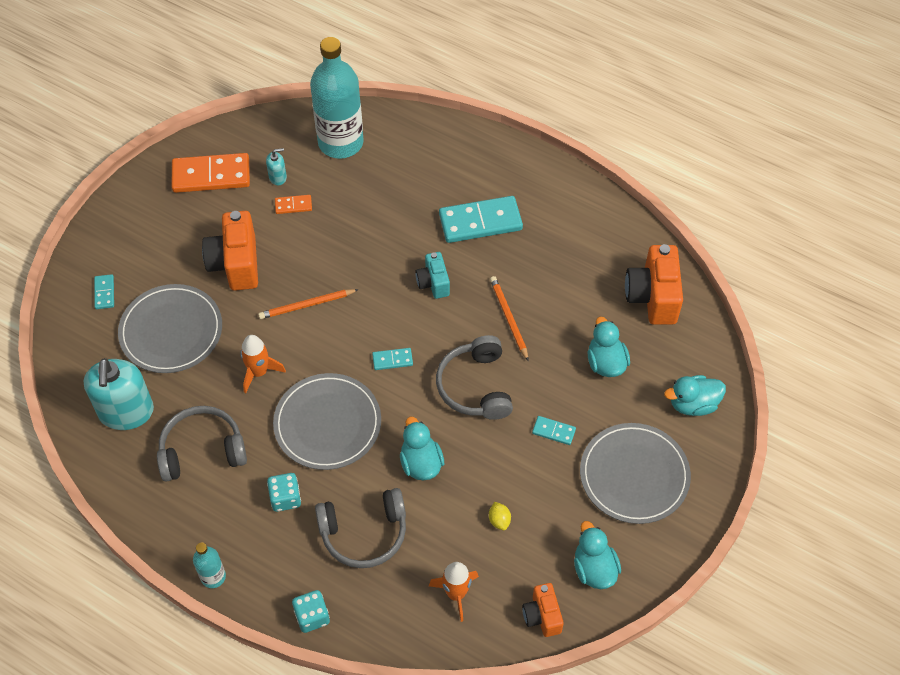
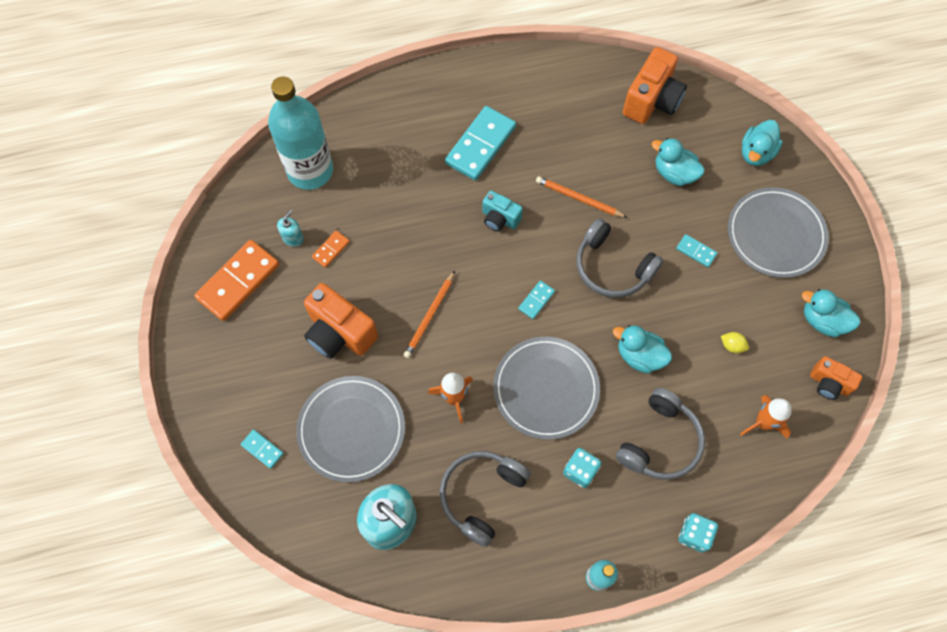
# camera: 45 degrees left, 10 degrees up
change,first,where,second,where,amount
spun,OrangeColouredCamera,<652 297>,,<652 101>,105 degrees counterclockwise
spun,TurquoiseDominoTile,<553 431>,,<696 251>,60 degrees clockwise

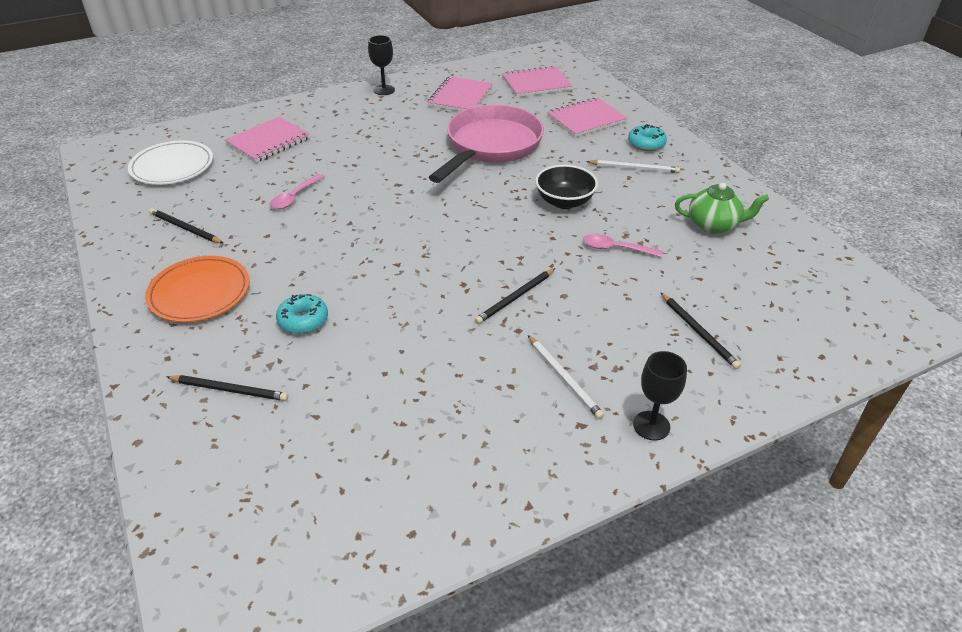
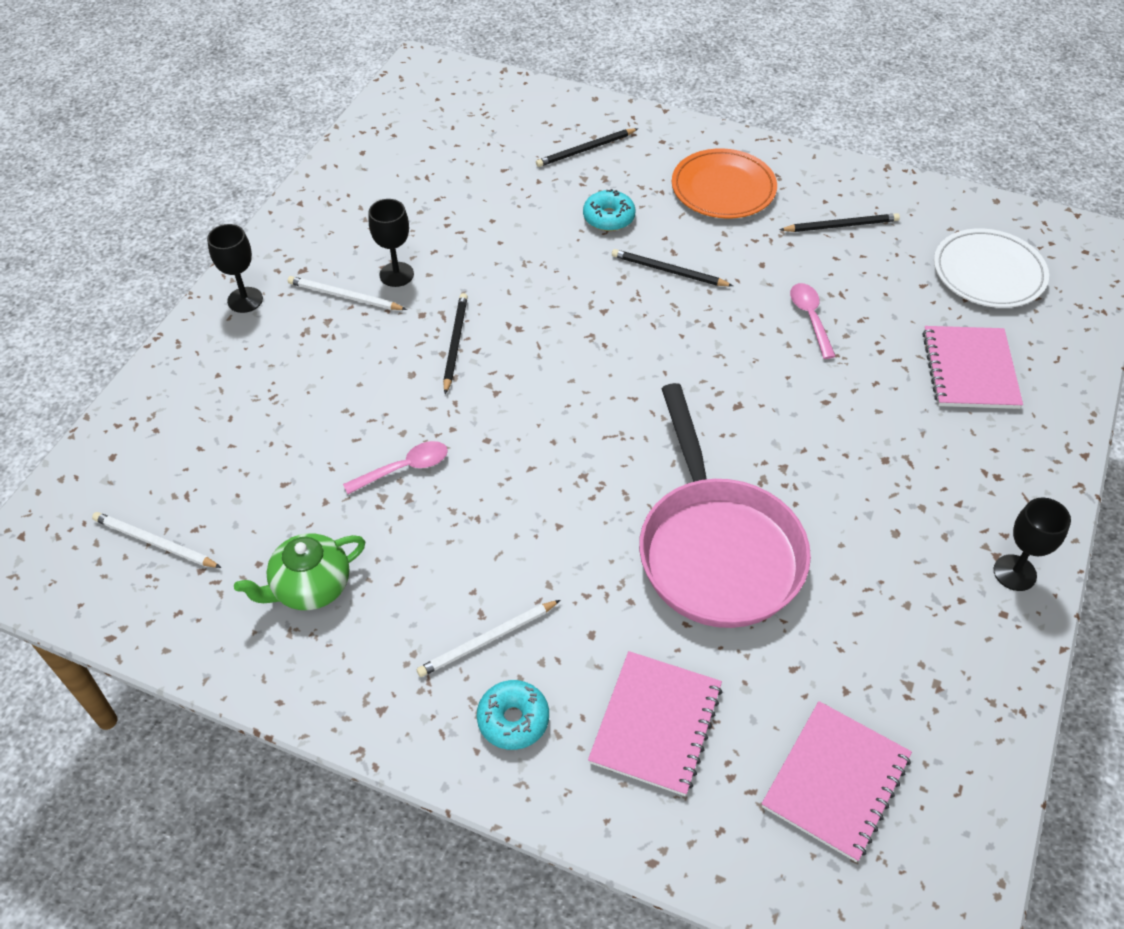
# camera: 140 degrees right, 10 degrees up
change,first,where,second,where,amount
missing,PinkNotebook,<460 97>,,,
missing,EbonyServingBowl,<564 202>,,,
relocated,EbonyLeadPencil,<698 332>,,<668 271>,
appeared,,,EbonyWineGlass,<396 274>,
appeared,,,WhiteLeadPencil,<155 542>,

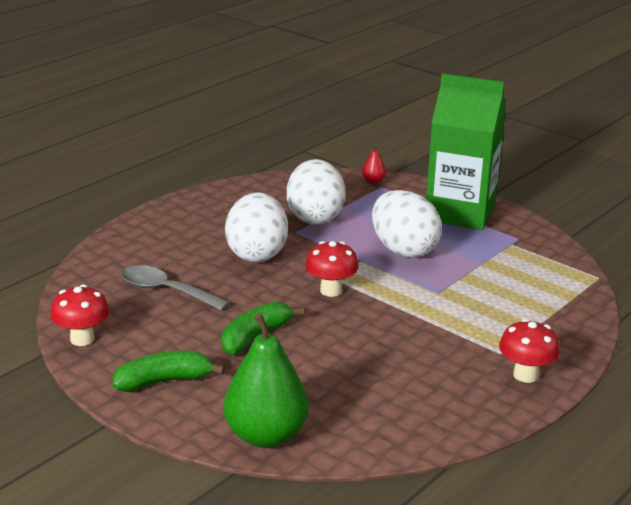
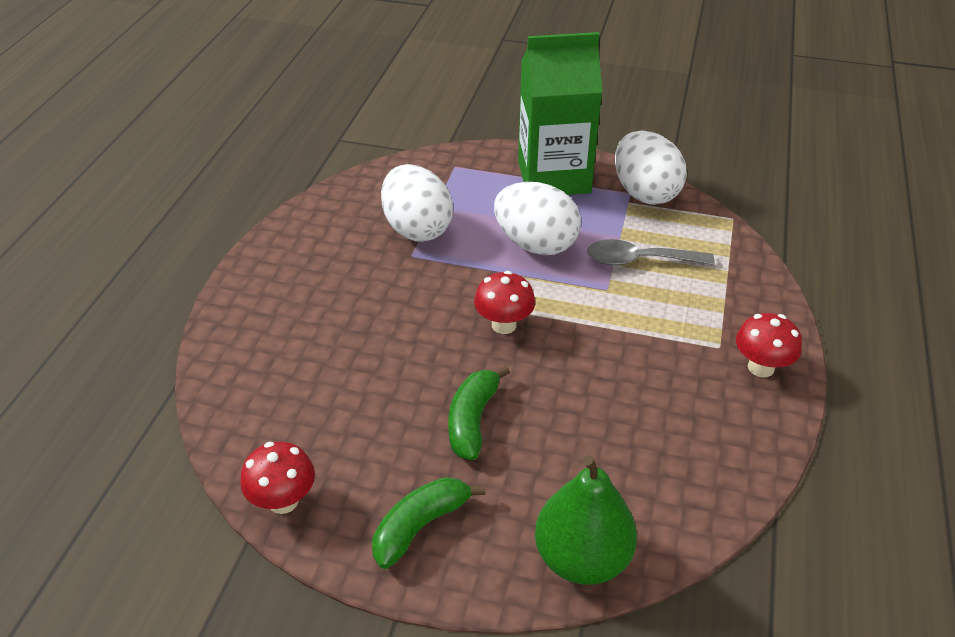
# camera: 25 degrees left, 15 degrees up
change,first,where,second,where,amount
missing,ScarletPear,<373 181>,,,
relocated,WhiteEggShape,<257 254>,,<645 193>,
relocated,AshGreyTablespoon,<166 291>,,<639 260>,

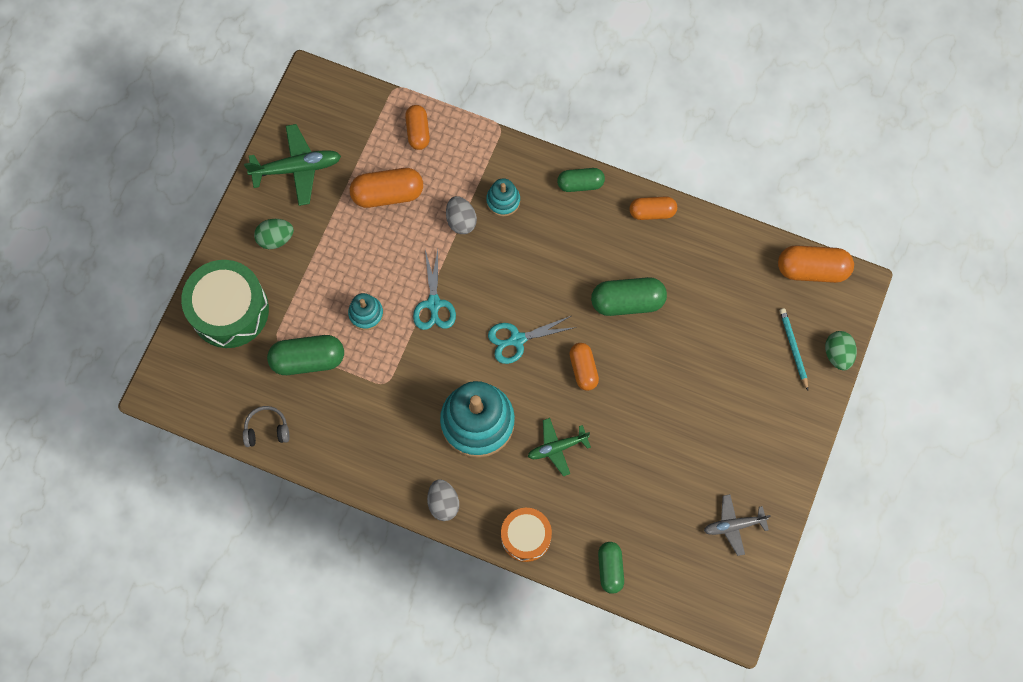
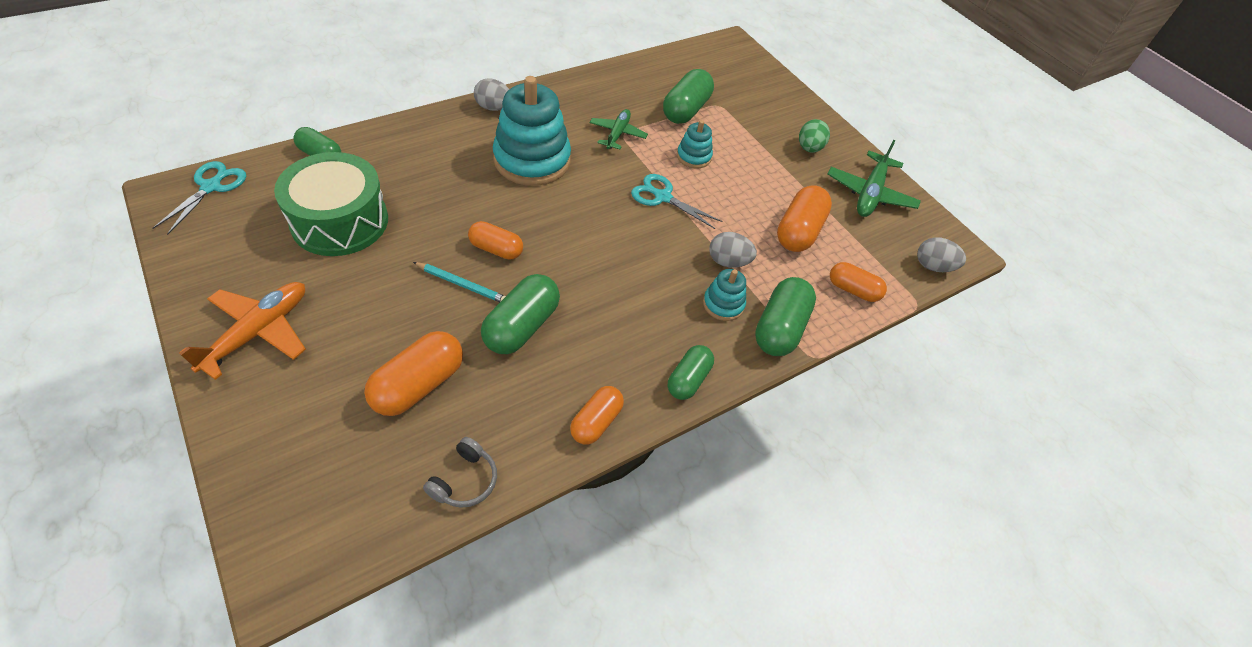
# camera: 120 degrees right, 20 degrees down
change,first,where,second,where,amount
relocated,OrangeColouredCapsule,<812 269>,,<419 385>,
relocated,LeafGreenDrum,<229 310>,,<340 221>,
relocated,TurquoiseLeadPencil,<793 348>,,<462 284>,
relocated,TurquoiseShears,<517 339>,,<211 187>,
missing,LeafGreenEggShape,<837 354>,,,
relocated,AshGreyHeadset,<267 429>,,<465 480>,
relocated,LeafGreenToyPlane,<557 448>,,<617 134>,
missing,AshGreyToyPlane,<733 525>,,,
missing,OrangeColouredDrum,<526 536>,,,
appeared,,,AshGreyEggShape,<933 266>,
appeared,,,LeafGreenCapsule,<779 328>,
appeared,,,OrangeColouredToyPlane,<258 332>,

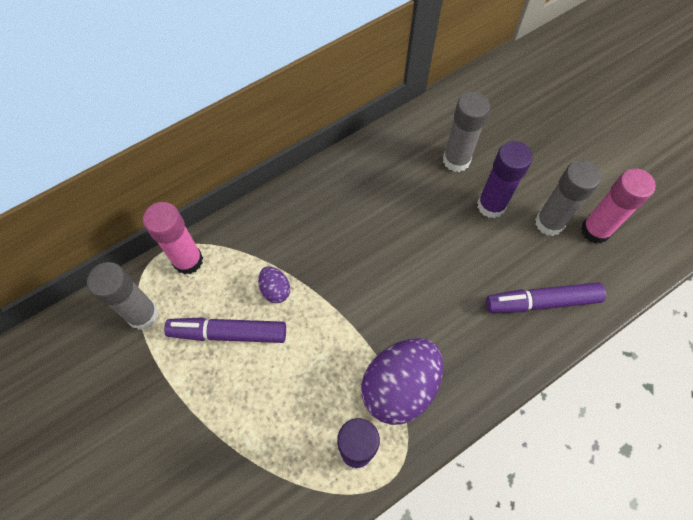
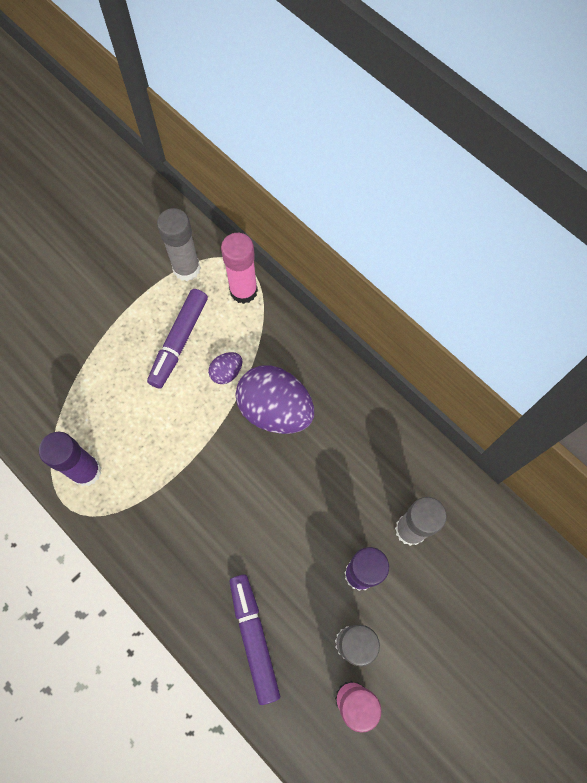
# camera: 80 degrees right, 5 degrees up
change,first,where,second,where,amount
spun,VioletFeltPen,<228 333>,,<179 342>,150 degrees counterclockwise
relocated,VioletEggShape,<399 387>,,<275 410>,

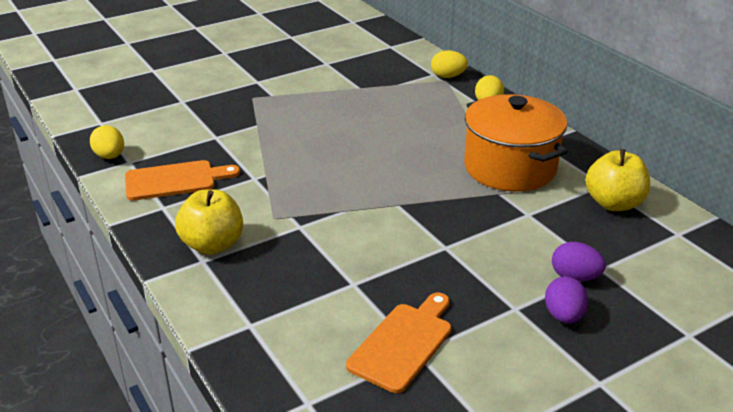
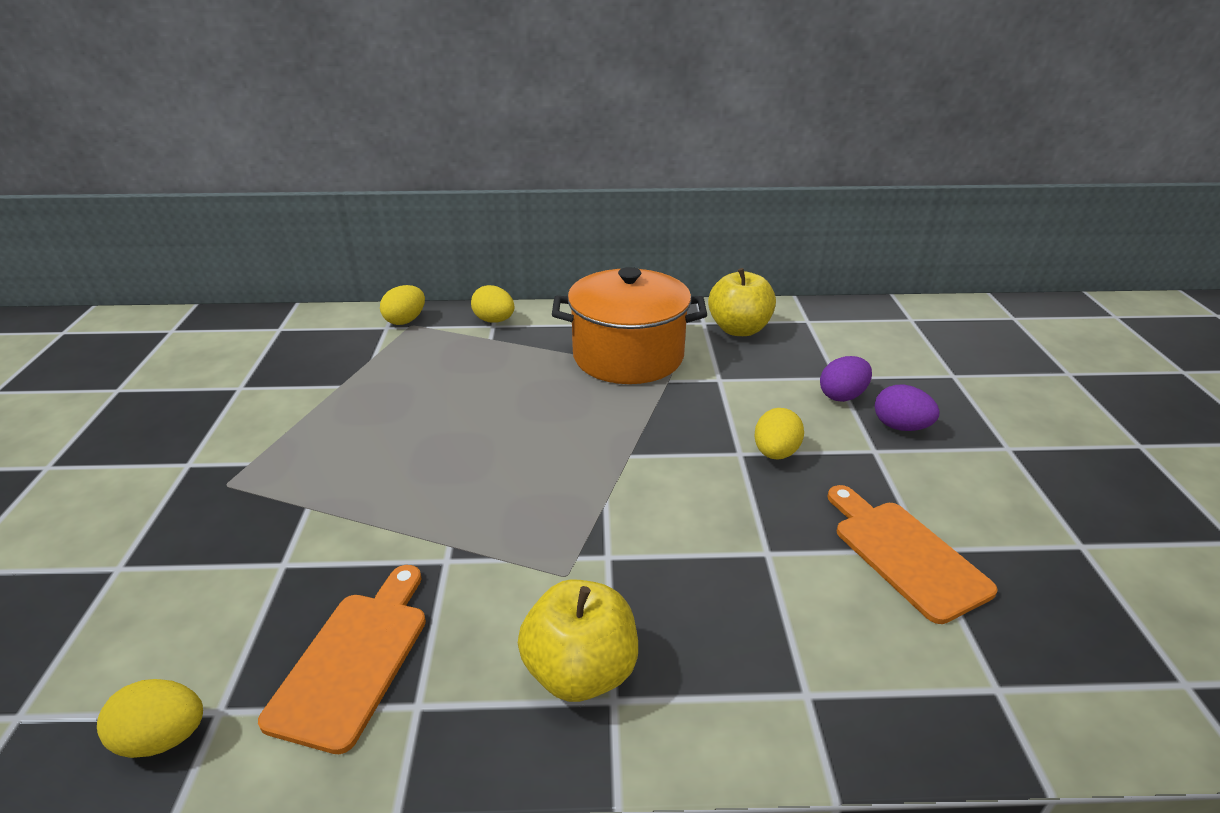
# camera: 60 degrees left, 0 degrees up
change,first,where,second,where,amount
appeared,,,GoldenEggShape,<775 453>,

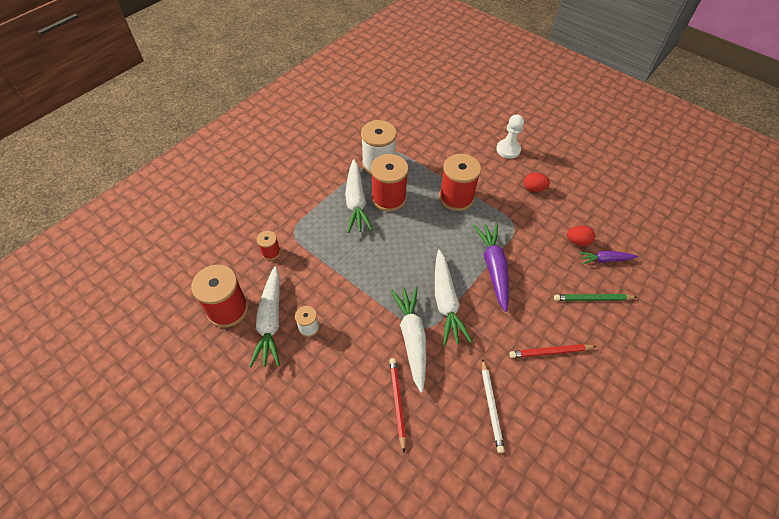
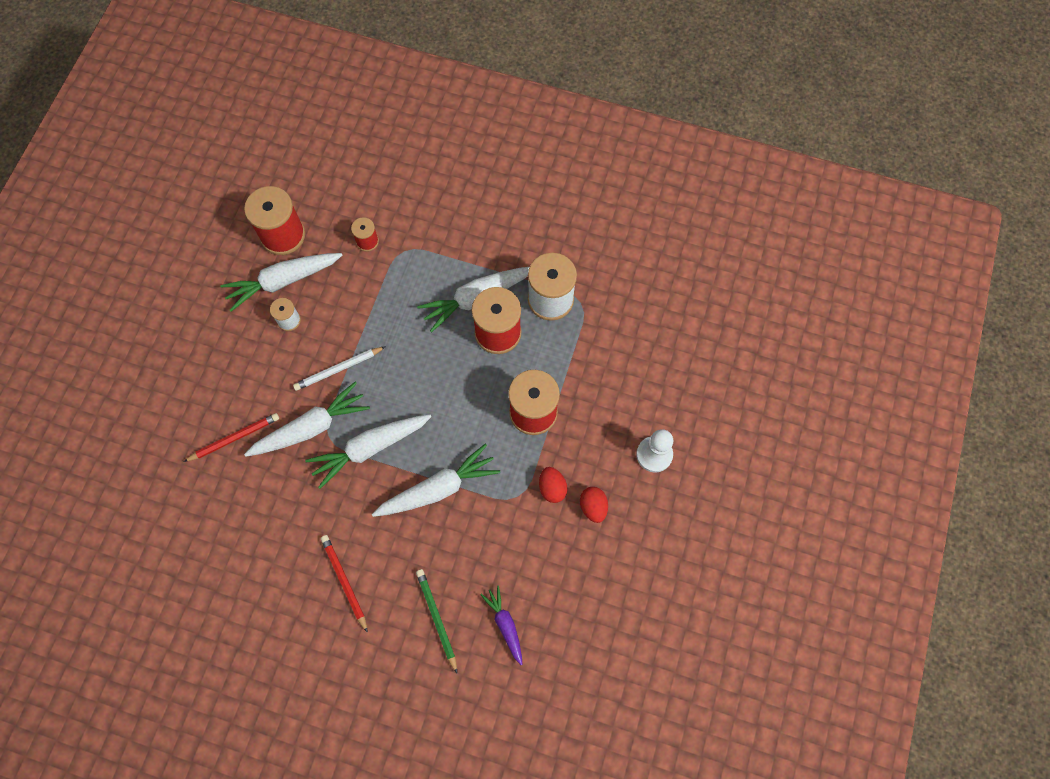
# camera: 70 degrees right, 15 degrees up
change,first,where,second,where,amount
colour,VioletToyCarrot,<493 268>,WhiteToyCarrot,<438 488>,
relocated,ScarletEggShape,<577 241>,,<552 488>,
relocated,WhiteLeadPencil,<491 406>,,<338 369>,

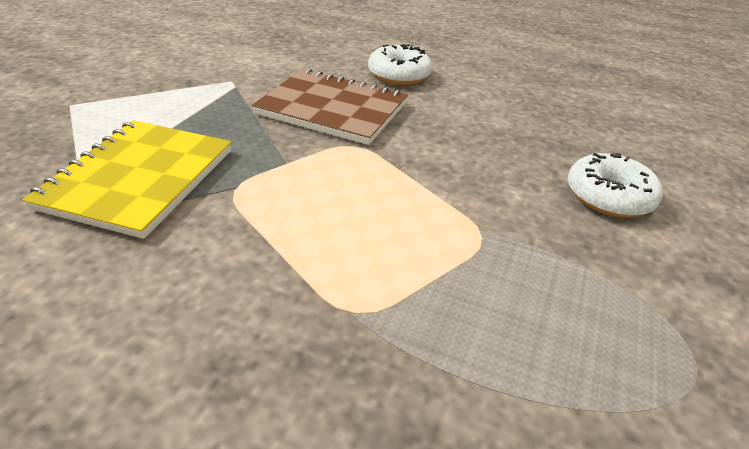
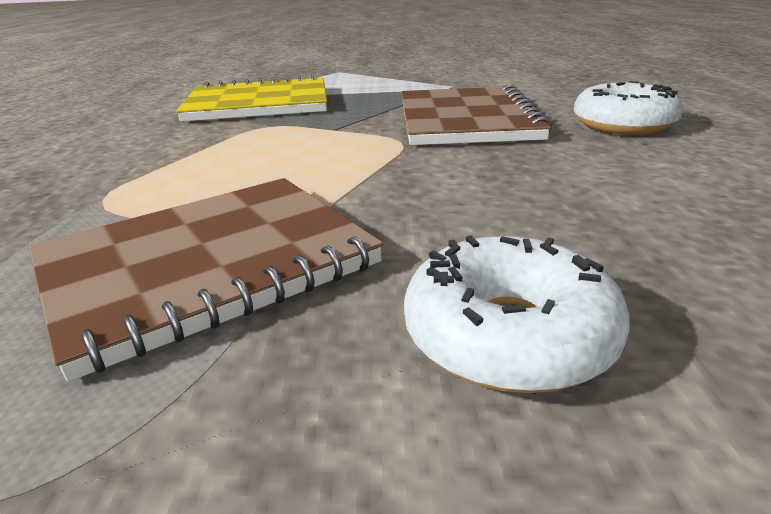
# camera: 70 degrees right, 10 degrees down
change,first,where,second,where,amount
appeared,,,DarkBrownNotebook,<207 266>,

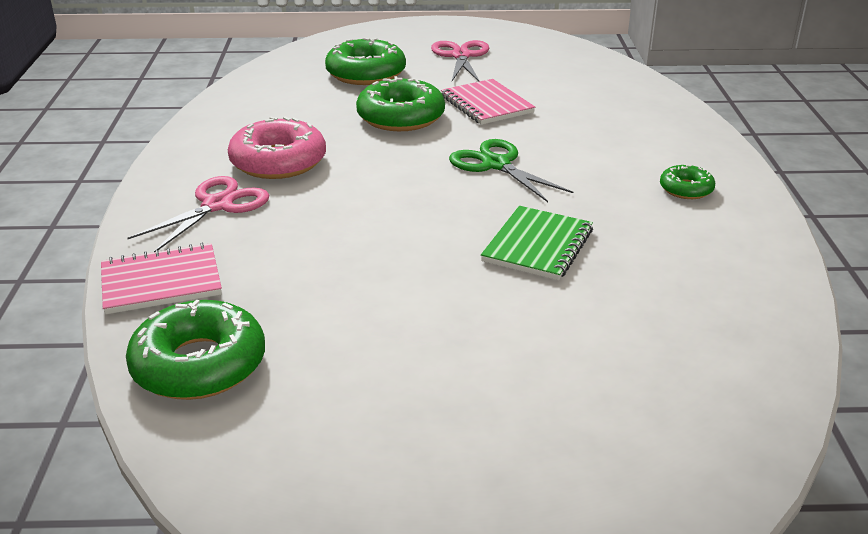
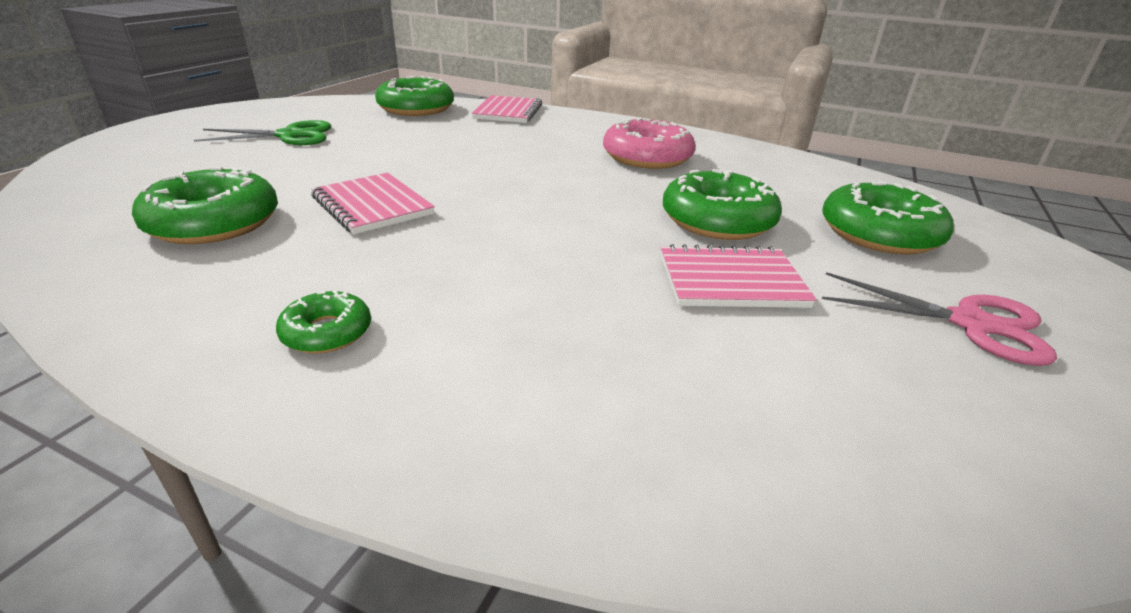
# camera: 115 degrees right, 0 degrees up
change,first,where,second,where,amount
relocated,LeafGreenShears,<496 164>,,<290 136>,
missing,PinkShears,<217 205>,,,
colour,LeafGreenNotebook,<538 246>,PinkNotebook,<372 206>,
appeared,,,LeafGreenDonut,<214 223>,

